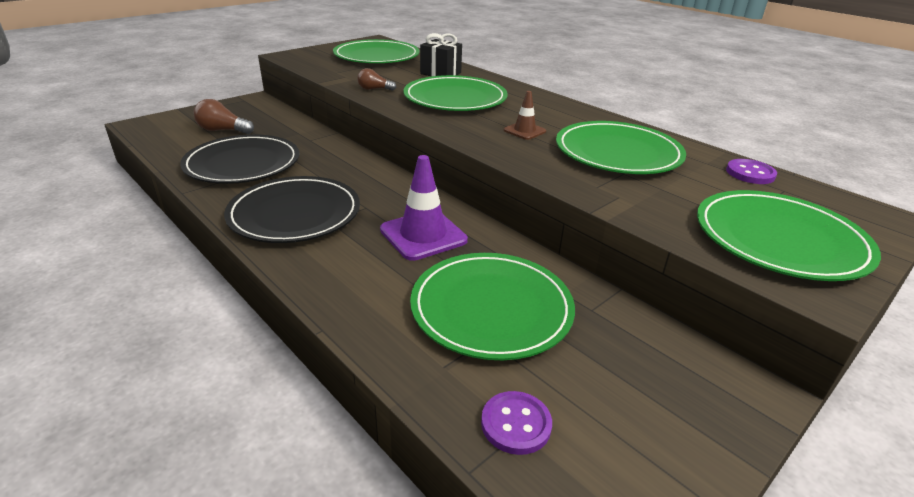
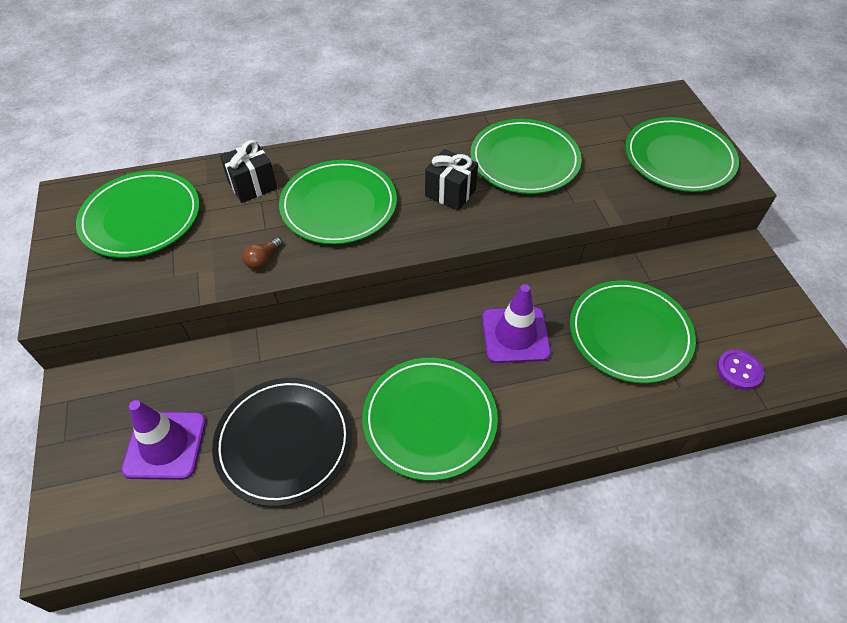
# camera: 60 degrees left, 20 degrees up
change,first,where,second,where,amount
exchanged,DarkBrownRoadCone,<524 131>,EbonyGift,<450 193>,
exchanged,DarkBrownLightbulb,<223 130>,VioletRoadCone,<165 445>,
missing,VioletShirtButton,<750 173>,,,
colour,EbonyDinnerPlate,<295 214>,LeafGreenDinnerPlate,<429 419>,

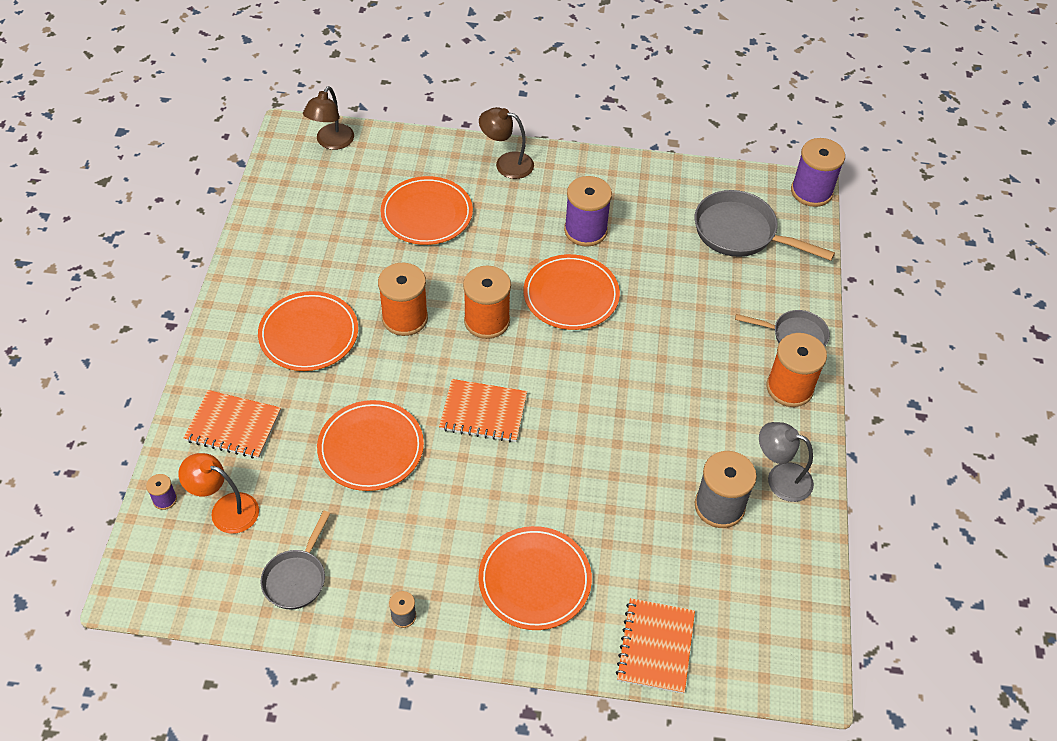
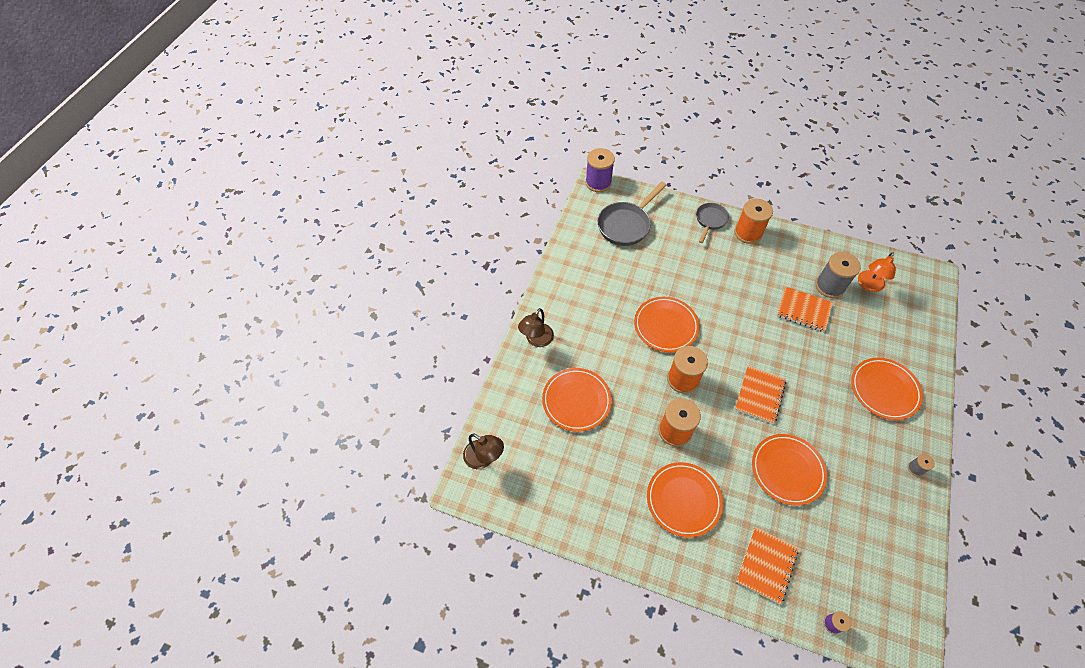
# camera: 75 degrees left, 5 degrees up
change,first,where,second,where,amount
missing,VioletReelOfThread,<585 230>,,,
missing,AshGreyLamp,<780 478>,,,
relocated,OrangeColouredLamp,<225 509>,,<868 285>,
missing,AshGreyPan,<297 578>,,,
relocated,OrangeColouredNotebook,<655 647>,,<803 310>,

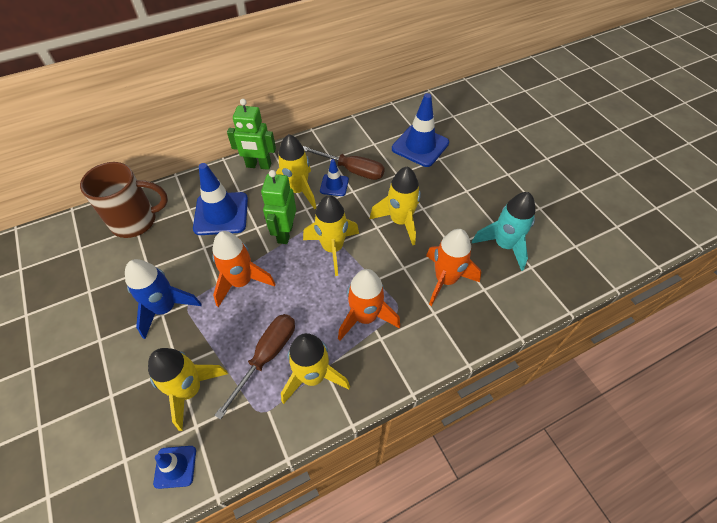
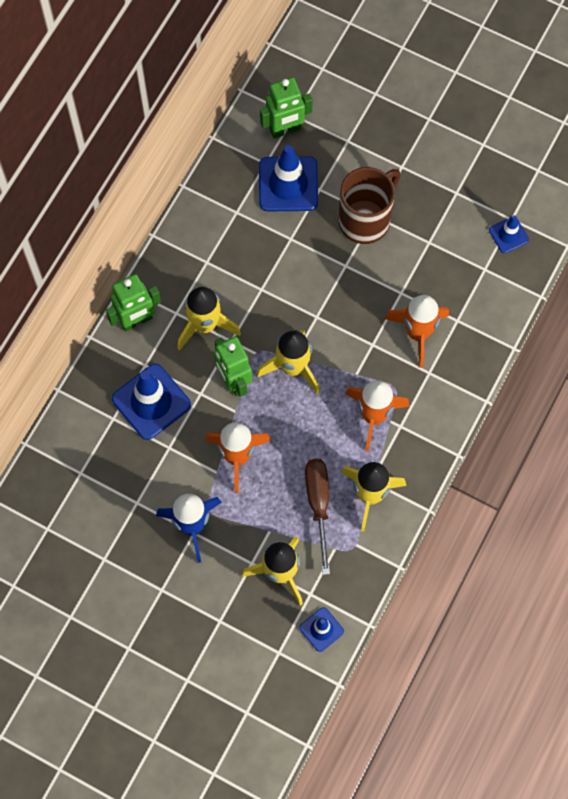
# camera: 35 degrees left, 15 degrees up
change,first,where,second,where,amount
missing,DarkBrownFlatScrewdriver,<352 170>,,,
relocated,BlueRoadCone,<334 185>,,<508 235>,
relocated,DarkBrownCoffeeMug,<136 221>,,<366 219>,
missing,GoldenToyRocket,<400 221>,,,
missing,TurquoiseToyRocket,<504 245>,,,
appeared,,,LeafGreenRobotFigure,<285 130>,

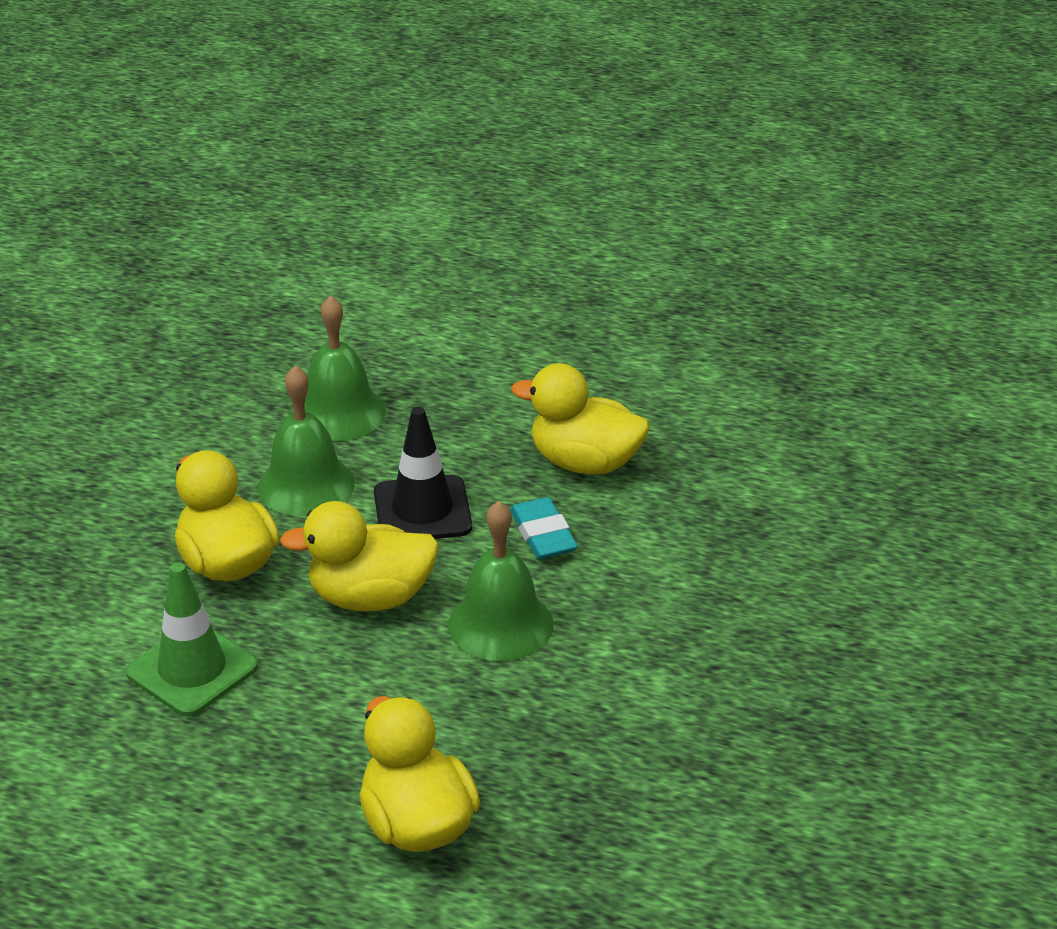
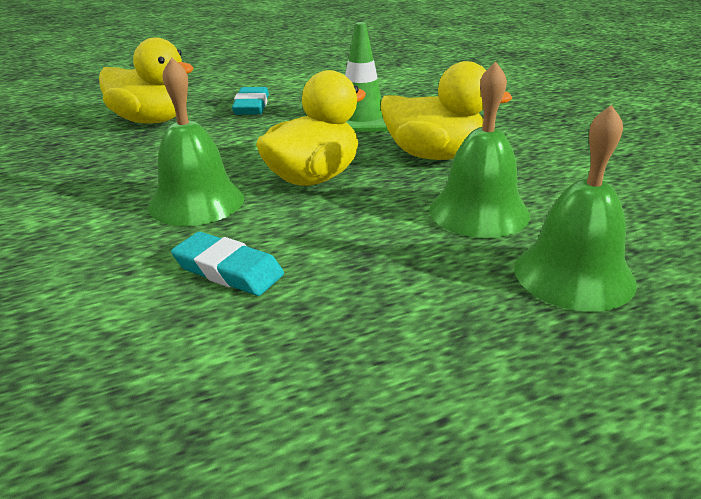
# camera: 140 degrees right, 5 degrees down
change,first,where,second,where,amount
missing,GoldenToyDuck,<585 463>,,,
missing,EbonyRoadCone,<422 510>,,,
appeared,,,TurquoiseEraser,<251 106>,

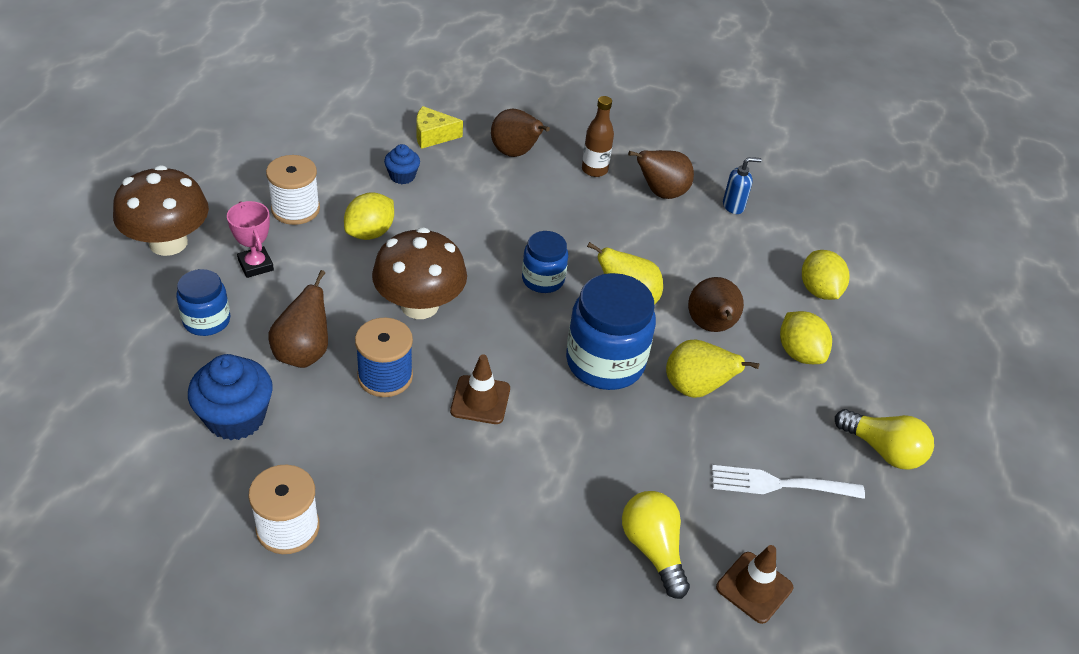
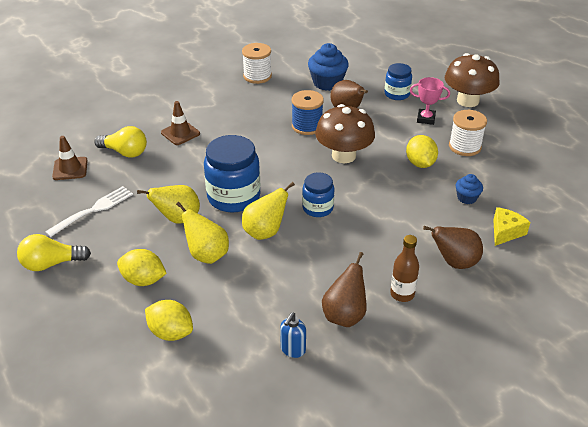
# camera: 135 degrees right, 5 degrees down
change,first,where,second,where,amount
colour,DarkBrownPear,<711 326>,GoldenPear,<207 255>,
relocated,DarkBrownRoadCone,<480 400>,,<180 133>,

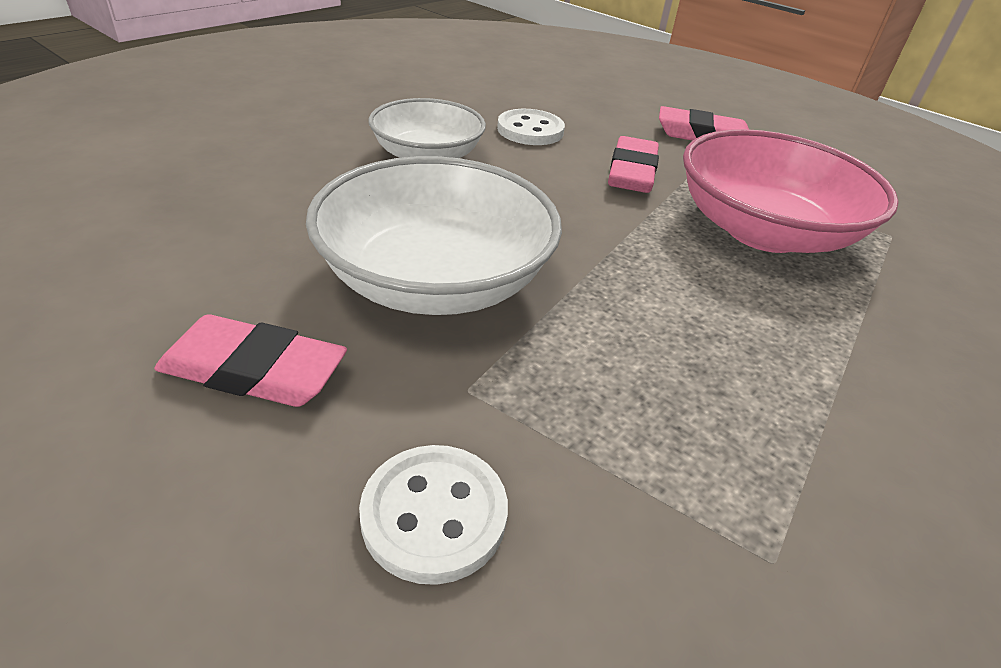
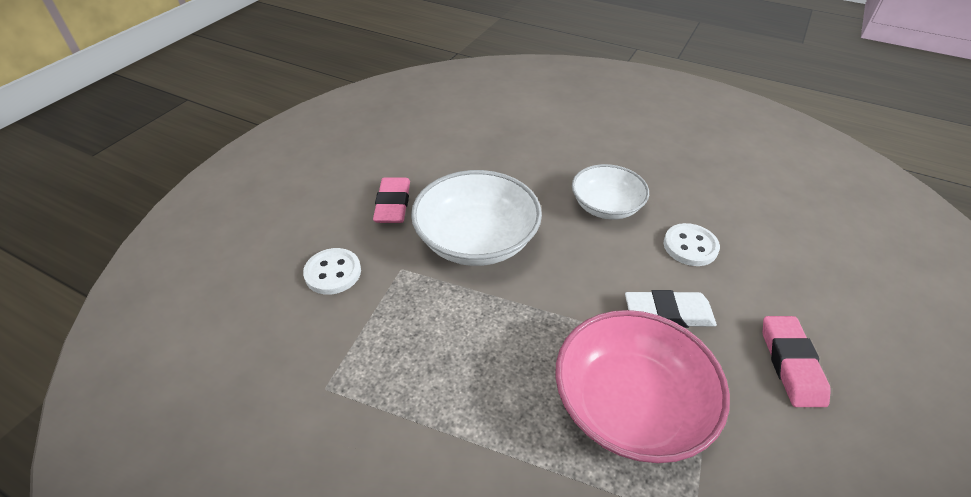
# camera: 80 degrees right, 5 degrees up
change,first,where,second,where,amount
colour,PinkEraser,<631 172>,WhiteEraser,<668 313>,

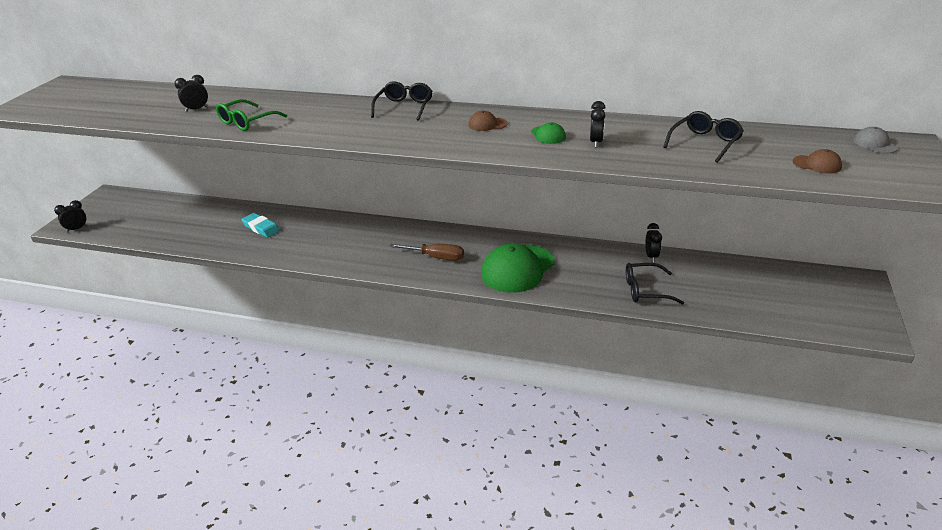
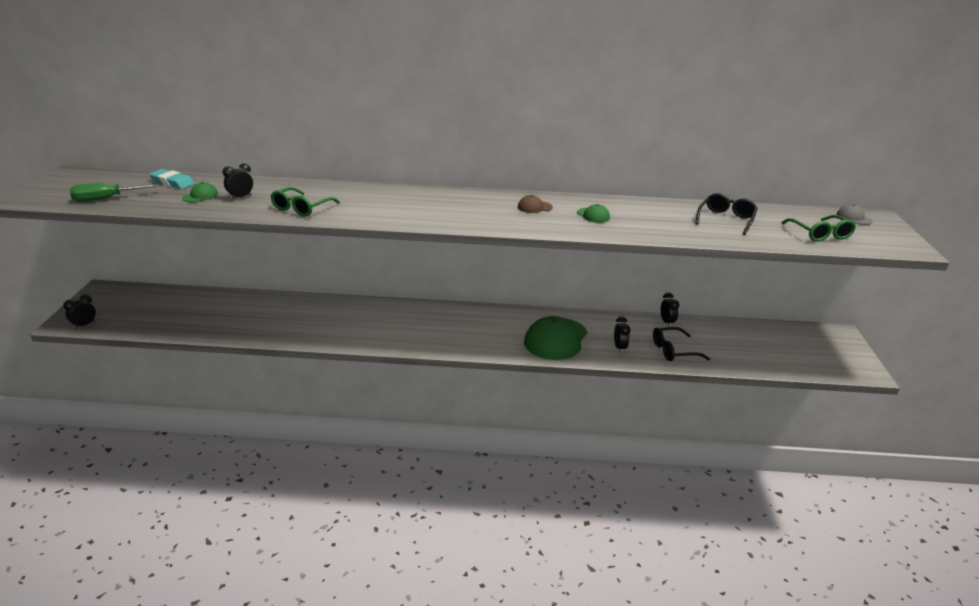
# camera: 15 degrees left, 5 degrees down
change,first,where,second,where,amount
missing,EbonyGlasses,<404 107>,,,
relocated,EbonyClock,<596 142>,,<619 348>,
exchanged,DarkBrownBaseballCap,<817 164>,LeafGreenGlasses,<820 234>,
relocated,TurquoiseEraser,<261 228>,,<172 182>,
missing,DarkBrownFlatScrewdriver,<436 257>,,,
appeared,,,LeafGreenBaseballCap,<200 196>,
appeared,,,LeafGreenFlatScrewdriver,<106 198>,

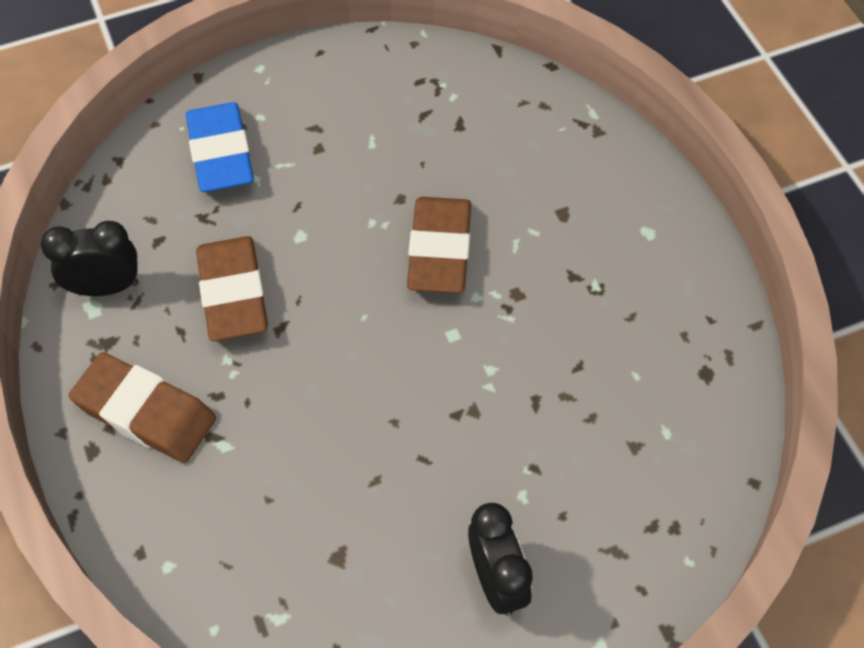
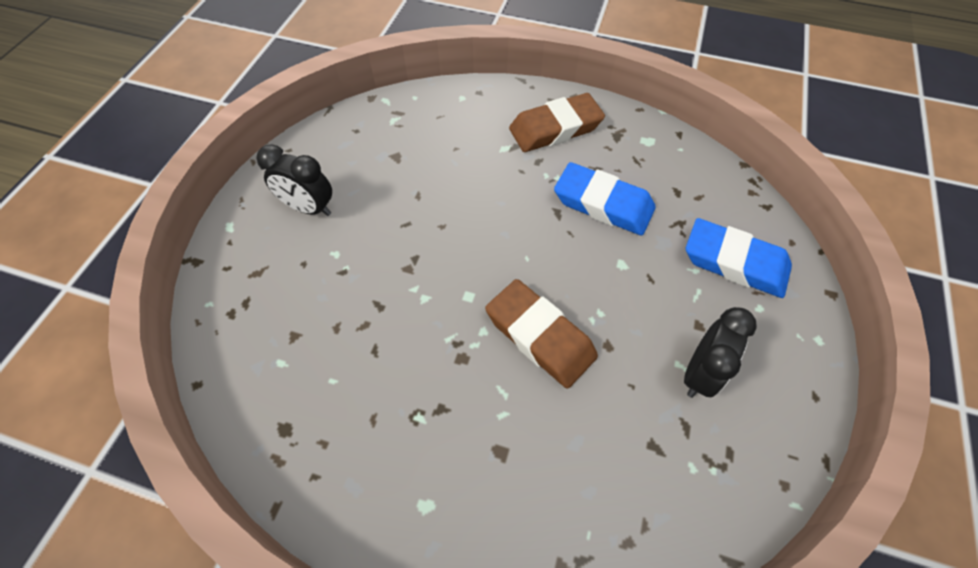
# camera: 130 degrees right, 0 degrees up
change,first,where,second,where,amount
relocated,EbonyClock,<106 287>,,<699 373>,
colour,DarkBrownEraser,<233 293>,BlueEraser,<603 204>,

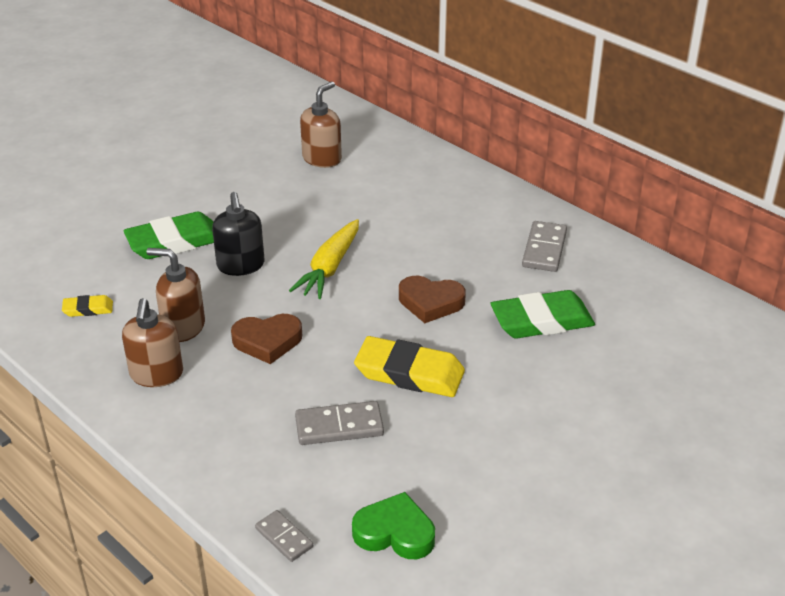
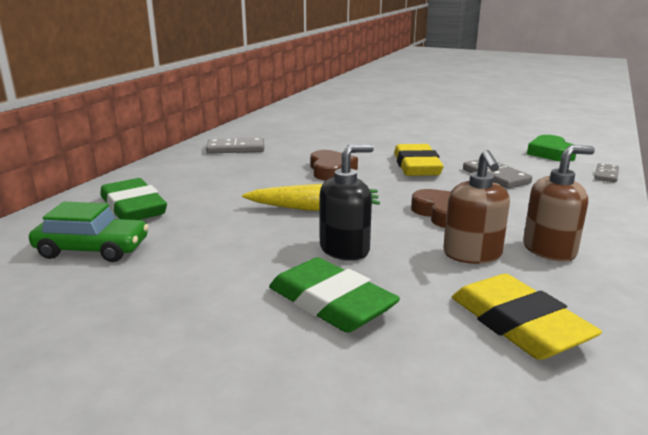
# camera: 110 degrees left, 15 degrees down
change,first,where,second,where,amount
exchanged,DarkBrownSoapPump,<322 158>,LeafGreenToyCar,<92 249>,
relocated,LeafGreenEraser,<541 321>,,<133 207>,
size,GoldenEraser,<88 309>,,<518 324>,x2.03

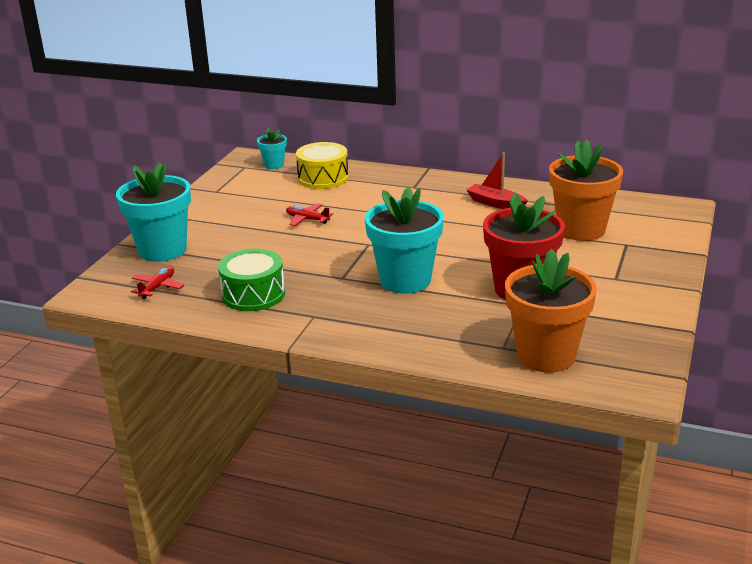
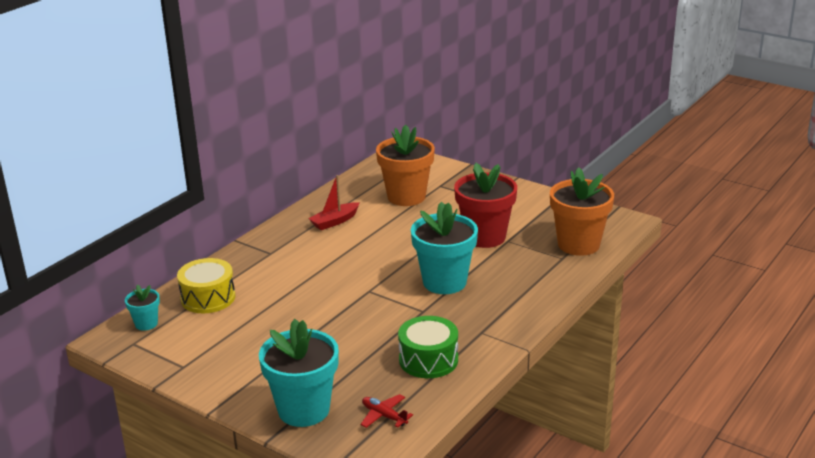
# camera: 75 degrees left, 0 degrees up
change,first,where,second,where,amount
missing,ScarletToyPlane,<307 219>,,,

